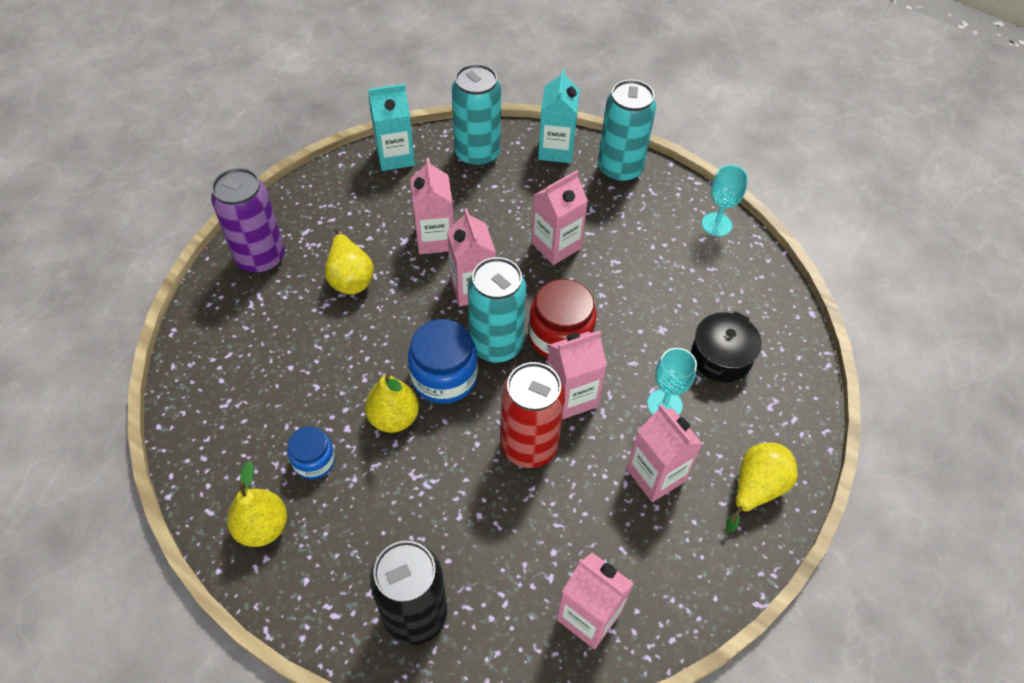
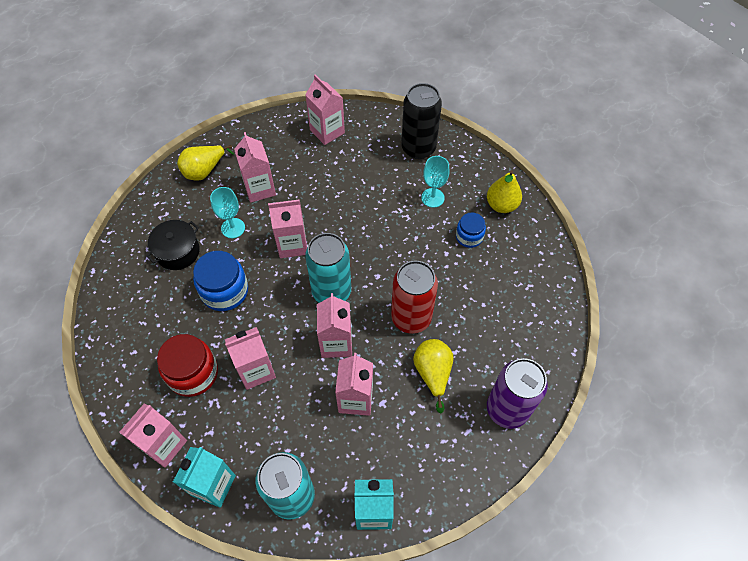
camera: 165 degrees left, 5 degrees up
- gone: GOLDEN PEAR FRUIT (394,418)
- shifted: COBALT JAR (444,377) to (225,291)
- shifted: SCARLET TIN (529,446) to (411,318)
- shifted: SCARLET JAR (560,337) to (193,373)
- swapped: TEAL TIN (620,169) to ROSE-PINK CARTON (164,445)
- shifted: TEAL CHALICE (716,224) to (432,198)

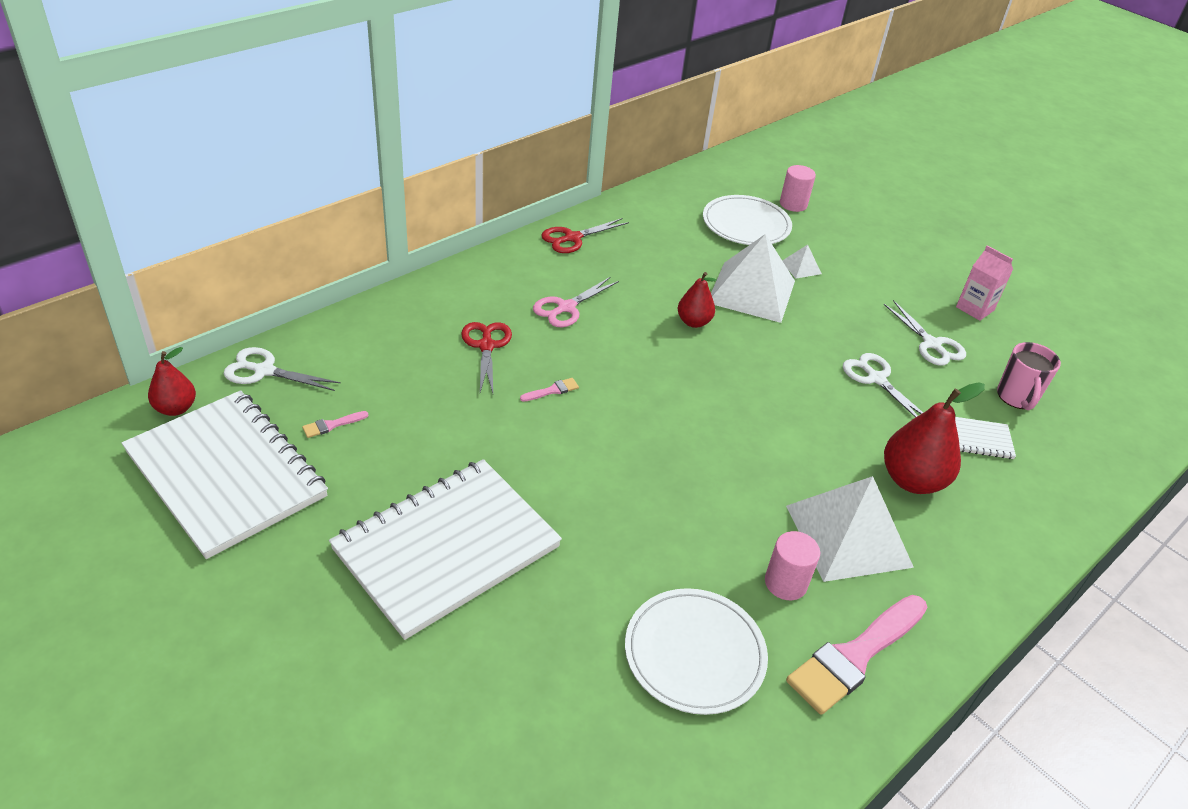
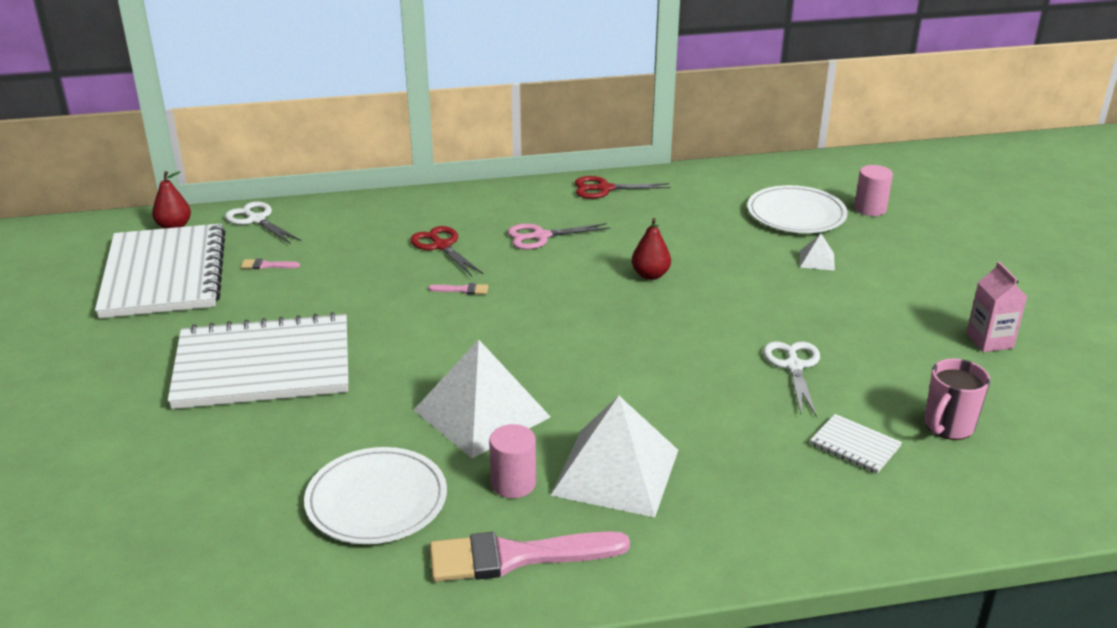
camera: 35 degrees right, 10 degrees down
- rotated: SCARLET PAIR OF SCISSORS (486,346) = (441,246) 60 degrees counterclockwise
- shifted: PURE WHITE SOLID PYRAMID (751,291) to (481,413)
- gone: PURE WHITE PAIR OF SCISSORS (931,344)
- gone: SCARLET PEAR FRUIT (912,480)

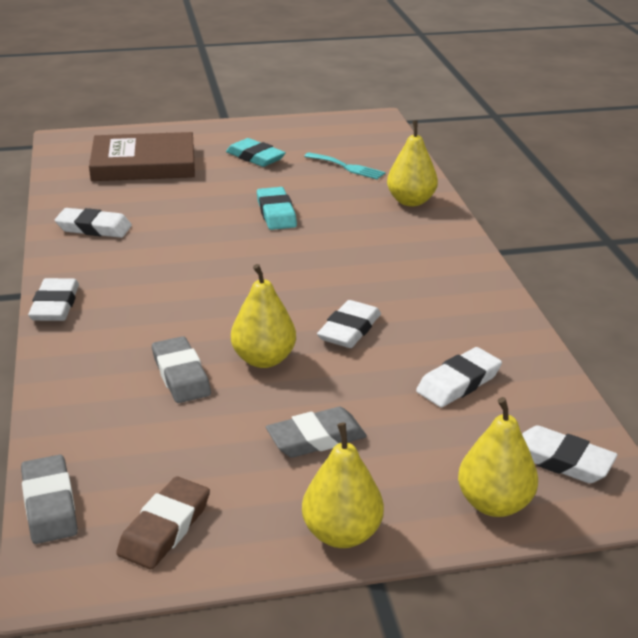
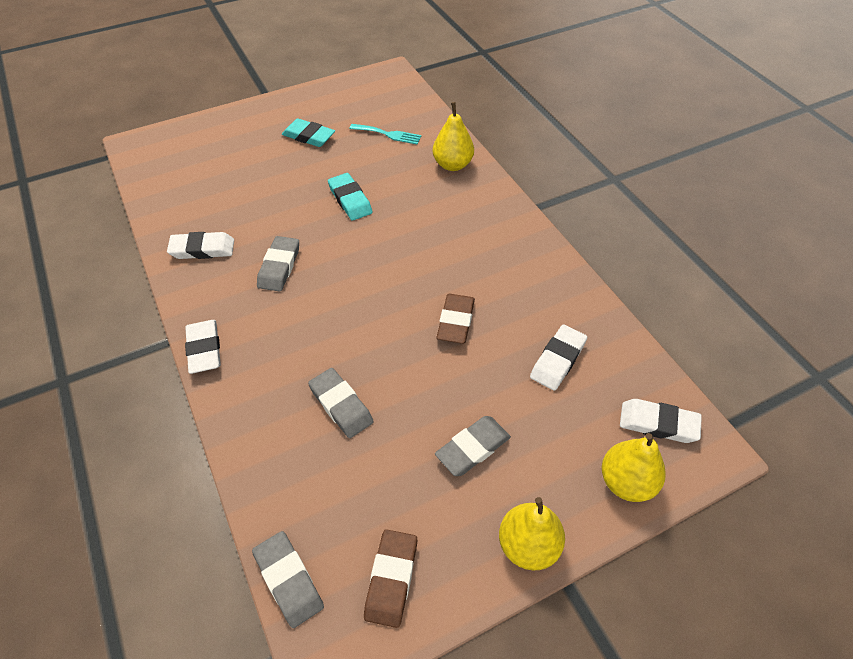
camera: 15 degrees left, 20 degrees up
- gone: BROWN HARDBACK (144,163)
- gone: GOLDEN PEAR FRUIT (263,359)
- repainted: PURE WHITE ERASER (349,329) to BROWN ERASER (455,321)
- new: GREY ERASER (279,267)

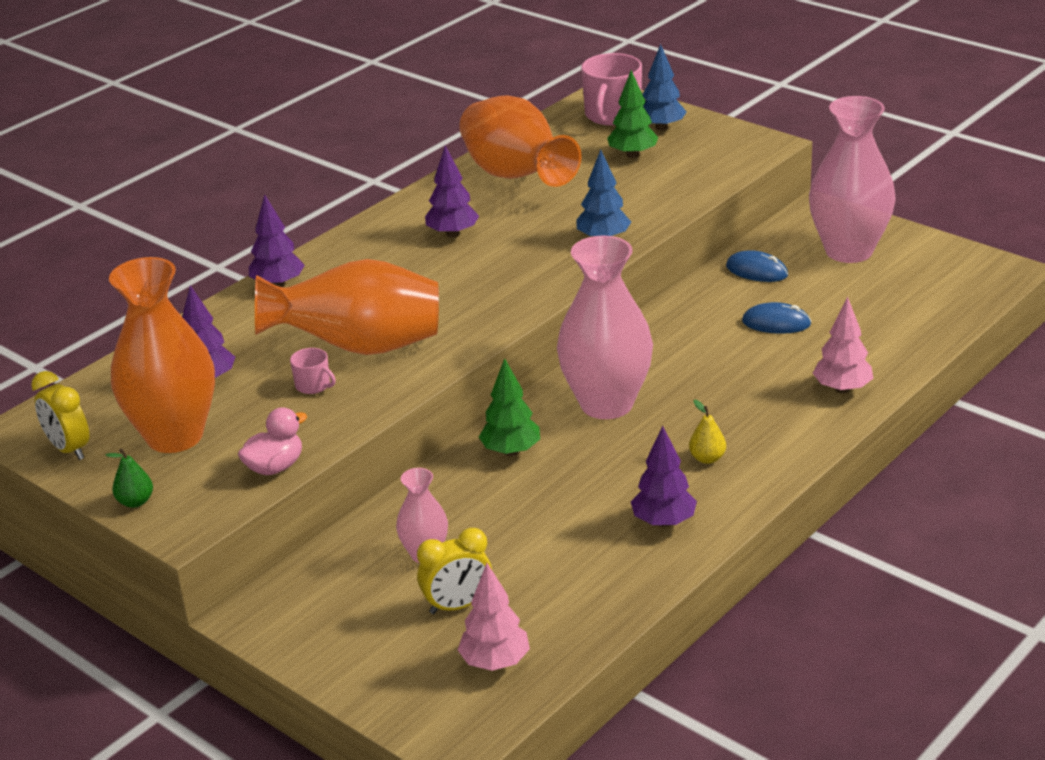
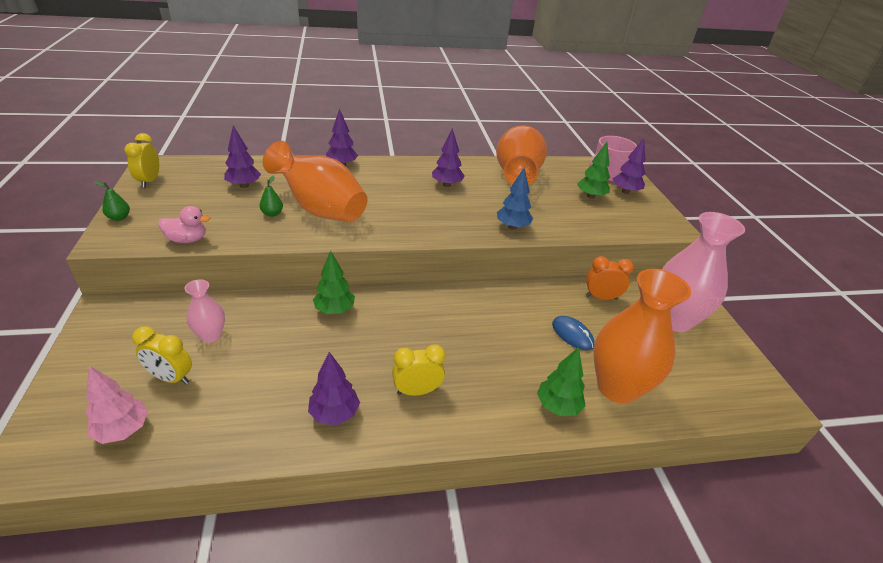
camera: 35 degrees right, 5 degrees up
- shifted: BRIGHT ORANGE VASE (175,436) to (617,387)
- swapped: ROSE-PINK TEA MUG (313,385) to LEAF-GREEN PEAR FRUIT (272,214)
- gone: ROSE-PINK VASE (606,404)
- repainted: COBALT TOY TREE (661,128) to ROYAL PURPLE TOY TREE (625,192)
- swapped: GOLDEN PEAR FRUIT (707,458) to GOLDEN BEDSIDE CLOCK (417,391)
- swapped: COBALT COMPUTER MOUSE (756,271) to BRIGHT ORANGE BEDSIDE CLOCK (601,297)
- repainted: ROSE-PINK TOY TREE (842,389) to LEAF-GREEN TOY TREE (557,406)

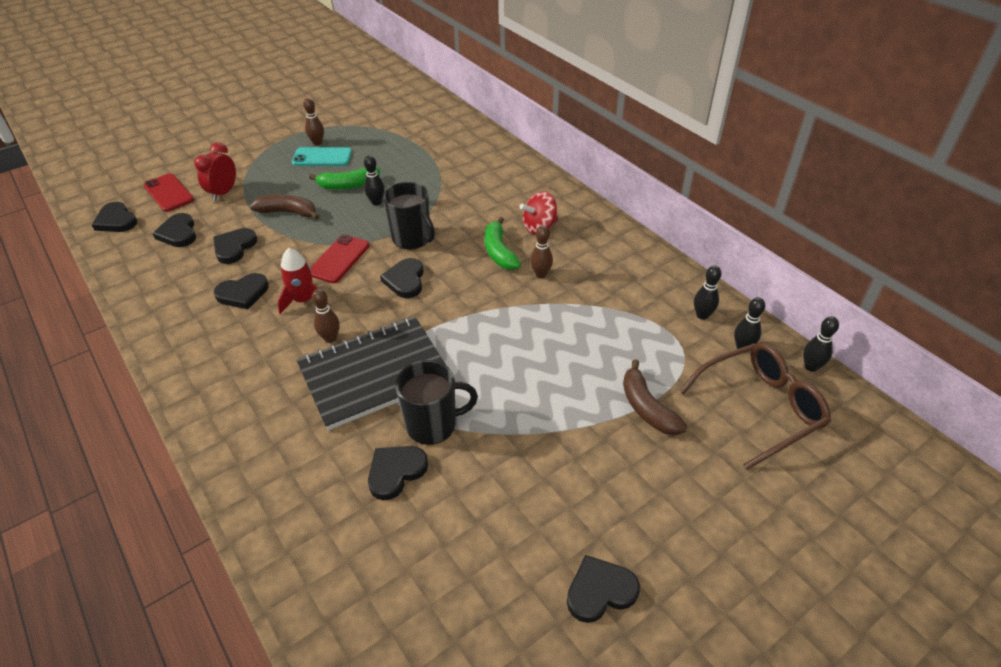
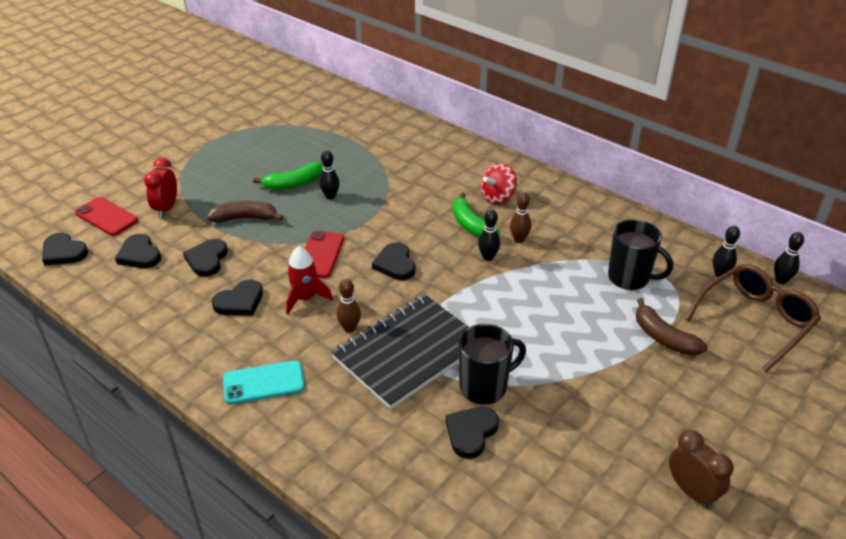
camera: 15 degrees left, 5 degrees down
- shifted: TEAL PHONE (322,157) to (263,382)
- gone: BROWN TENPIN (317,143)
- shifted: JET-BLACK TEA MUG (412,238) to (630,277)
- swapped: JET-BLACK HEART SHAPE (600,591) to BROWN BEDSIDE CLOCK (691,491)
- shifted: JET-BLACK TENPIN (702,315) to (488,257)

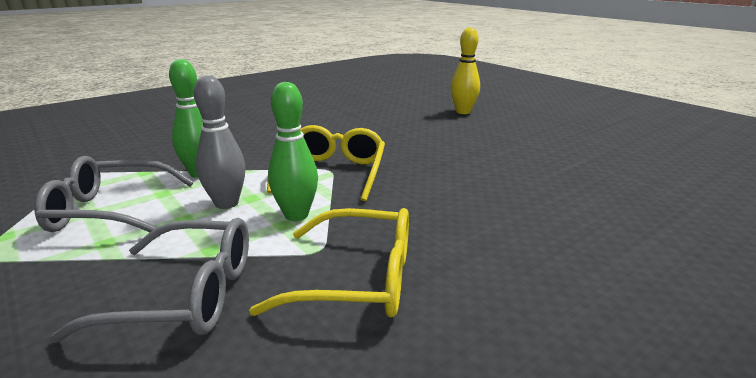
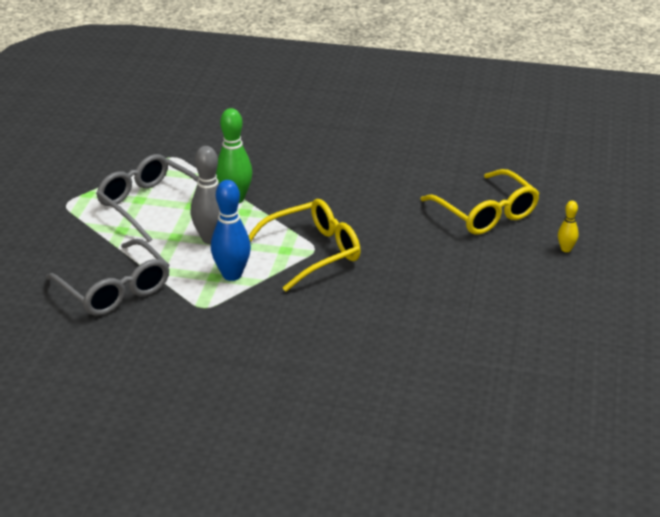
camera: 50 degrees right, 10 degrees up
- shifted: GOLDEN GLASSES (357,279) to (485,213)
- repainted: LEAF-GREEN TENPIN (296,215) to COBALT TENPIN (232,275)
- scaled: GOLDEN TENPIN (463,112) = (566,249) x0.53

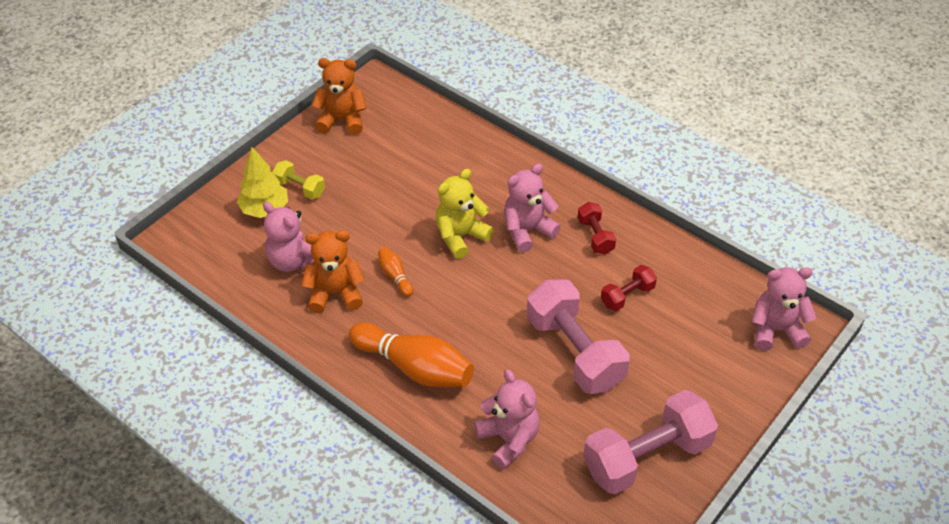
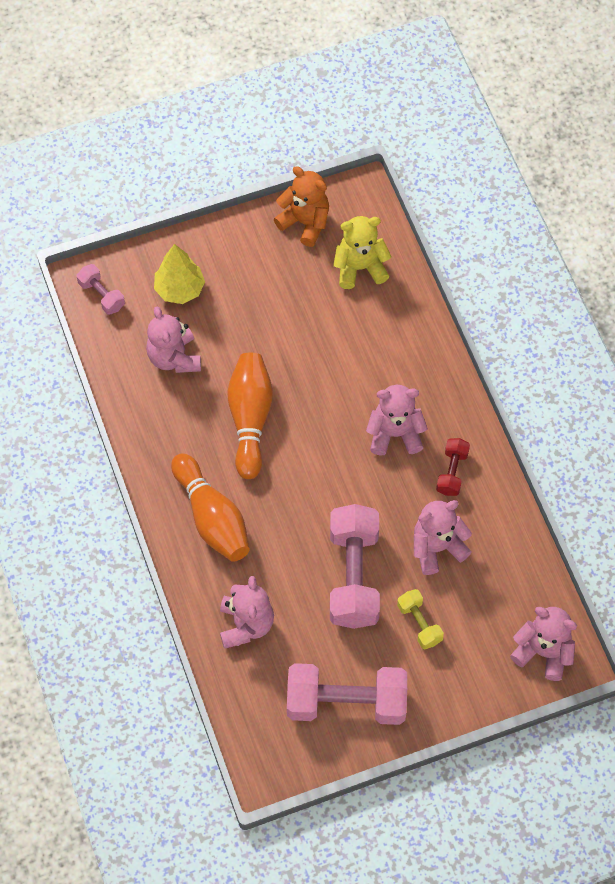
camera: 30 degrees right, 15 degrees up
- shifted: GOLDEN DUMBBELL (300,188) to (419,623)
- gone: BRIGHT ORANGE STUFFED BEAR (335,293)
- scaled: BRIGHT ORANGE TENPIN (395,276) = (250,419) x2.17
- shifted: GOLDEN STUFFED BEAR (461,236) to (360,268)
- swapped: SCARLET DUMBBELL (627,296) to ROSE-PINK STUFFED BEAR (437,547)
- new: ROSE-PINK DUMBBELL (101,295)

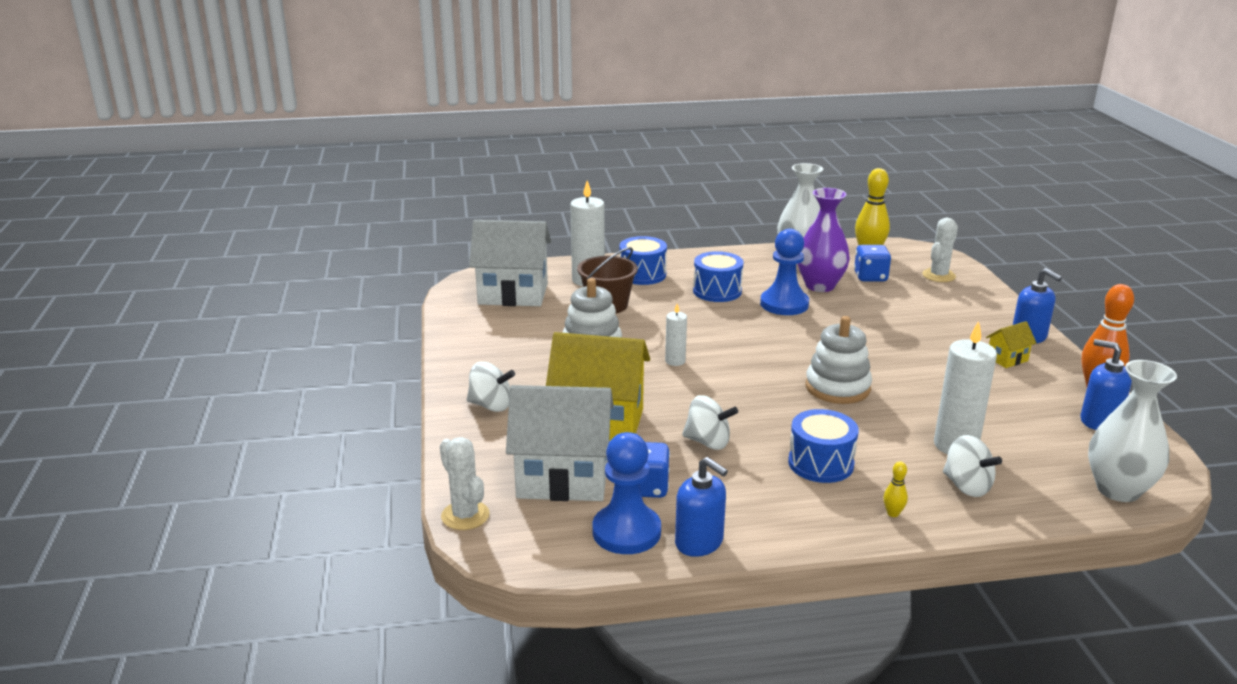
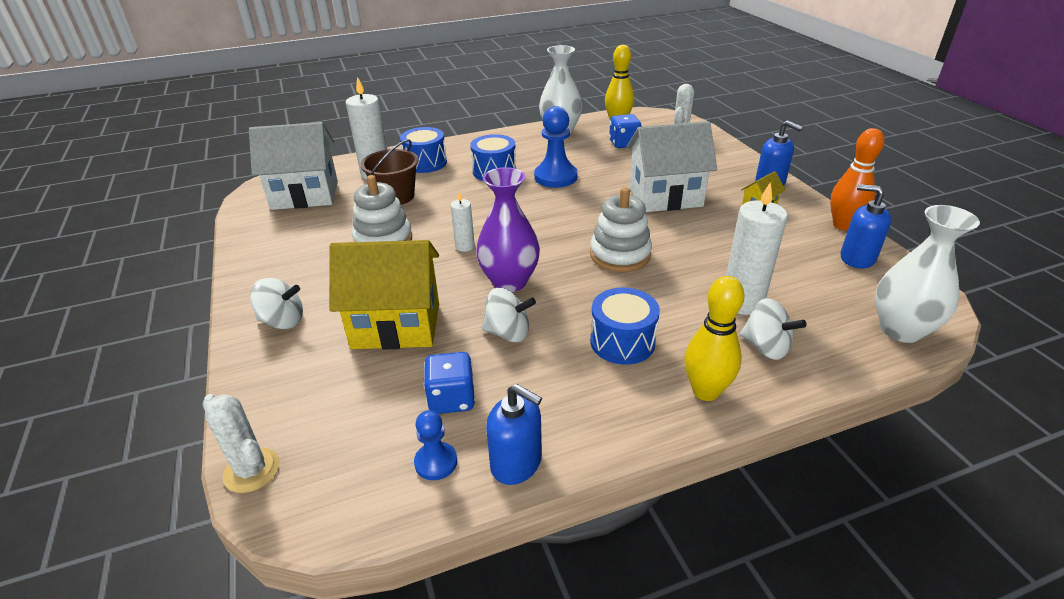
camera: 10 degrees left, 10 degrees up
- shifted: PURE WHITE COTTAGE (563,478) to (665,197)
- scaled: COBALT CHESS PAWN (626,532) = (436,462) x0.56
- shifted: ROYAL PURPLE VASE (820,286) to (509,282)
- scaled: GOLDEN TENPIN (893,513) = (705,391) x2.22

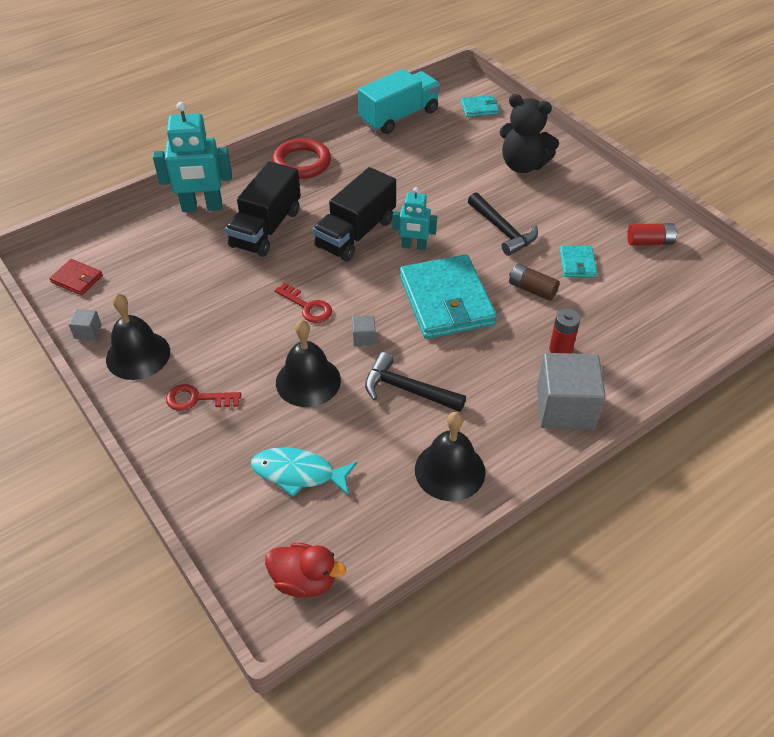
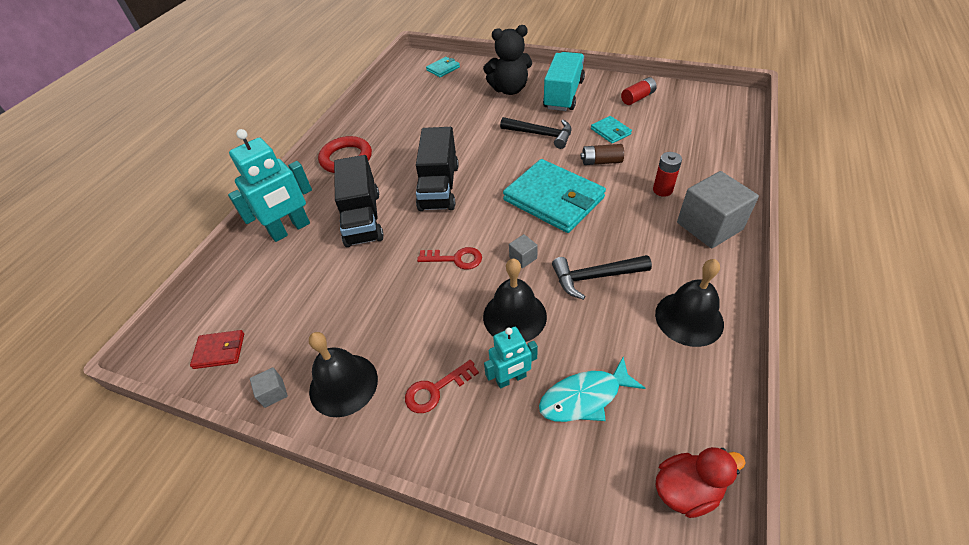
camera: 30 degrees left, 0 degrees up
- shifted: TEAL TOY TRUCK (399,116) to (563,95)
- shifted: TEAL ROBOT (414,246) to (511,379)

